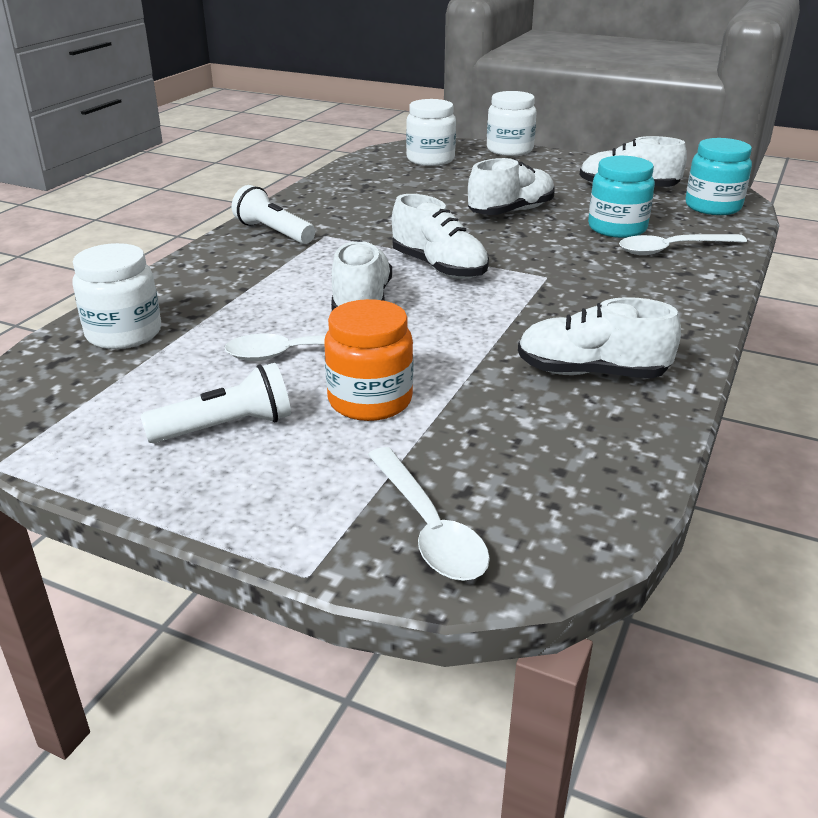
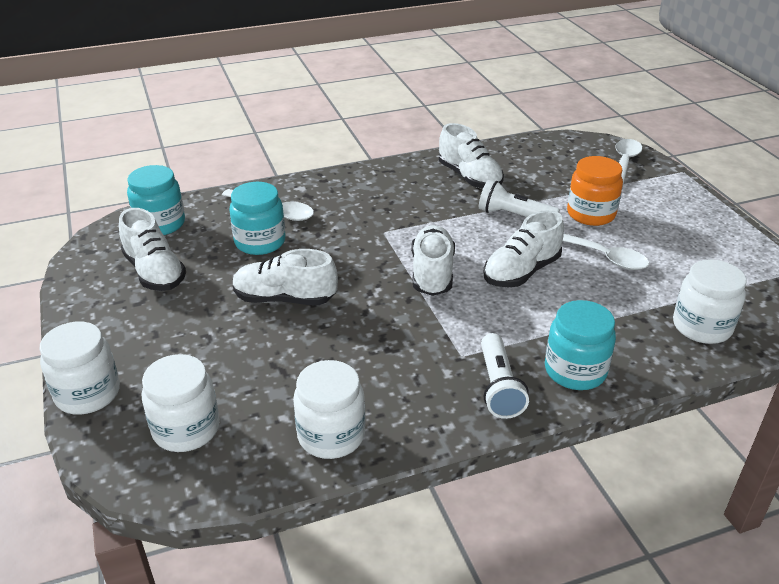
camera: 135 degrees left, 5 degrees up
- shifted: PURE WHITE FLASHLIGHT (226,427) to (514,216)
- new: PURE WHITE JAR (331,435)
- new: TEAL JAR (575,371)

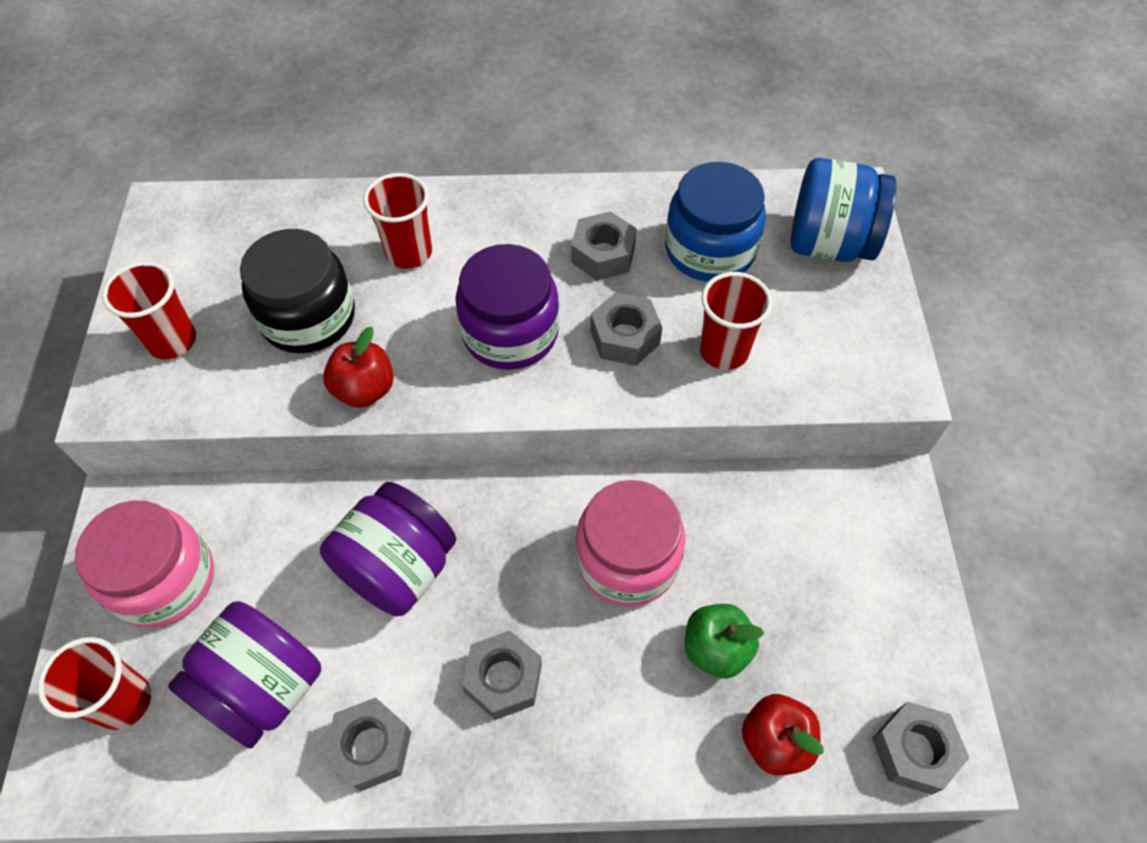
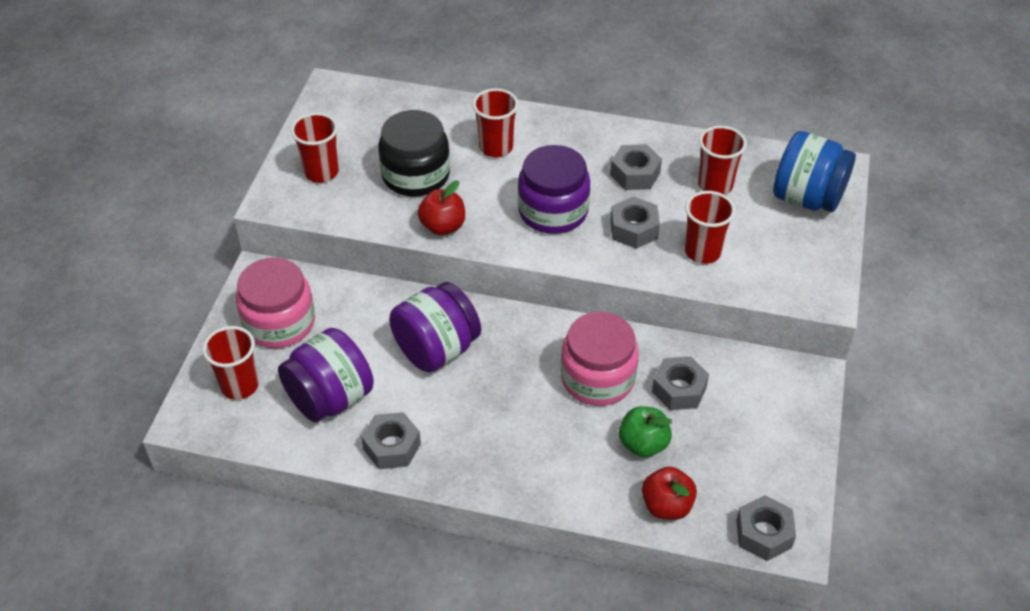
camera: 15 degrees right, 10 degrees down
- shifted: GREY NUT (503,679) to (679,389)
- swapped: COBALT JAR (710,250) to SCARLET BEAKER (715,185)

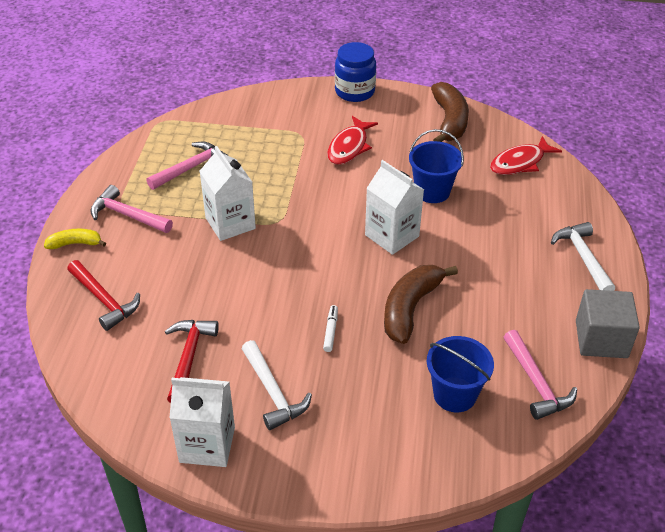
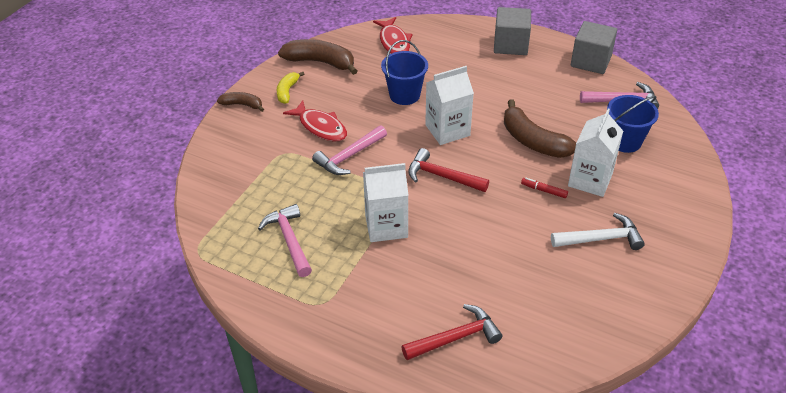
camera: 70 degrees left, 0 degrees up
- shifted: GOLDEN BANANA (75,244) to (287,91)
- shifted: ROSE-PINK CLAW HAMMER (127,215) to (349,156)
- shifted: SCARLET CLAW HAMMER (189,357) to (442,176)
- shifted: PURE WHITE CARTON (207,444) to (590,180)
- repainted: PURE WHITE MARKER PEN (330,331) to SCARLET MARKER PEN (544,190)
- swapped: COBALT JAR (354,91) to BROWN BANANA (242,105)
- swapped: PURE WHITE CLAW HAMMER (583,257) to GREY SOLID CUBE (510,45)

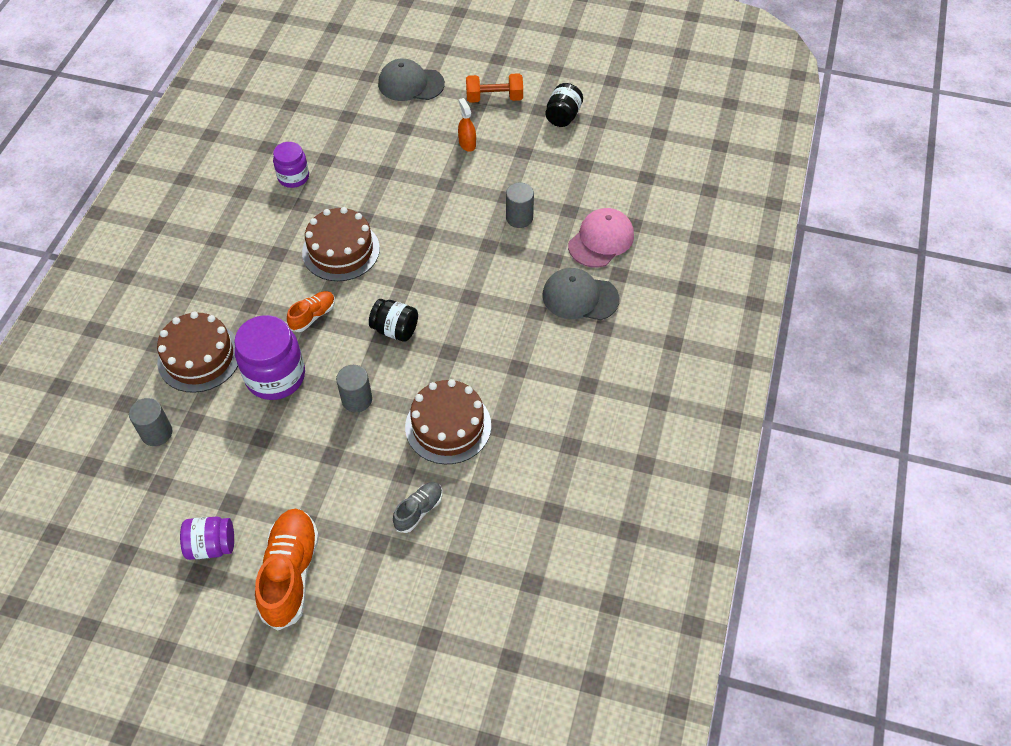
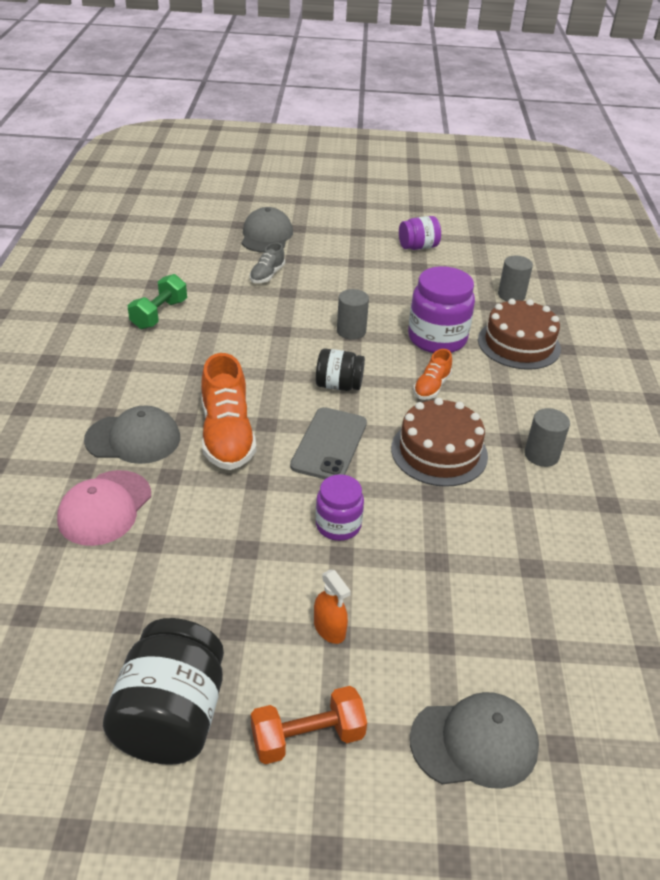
camera: 165 degrees right, 15 degrees down
- shifted: BRIGHT ORANGE SNEAKER (290,573) to (227,435)
- shifted: ROYAL PURPLE JAR (293,177) to (338,525)
- gone: BROWN CAKE (448,426)
- shifted: GREY CYLINDER SHAPE (519,218) to (541,455)
- scaled: JET-BLACK JAR (563,116) = (171,716) x1.68
- new: LEAF-GREEN DUMBBELL (159,314)
- new: GREY PEAKED CAP (266,235)
- new: GREY PHONE (329,444)

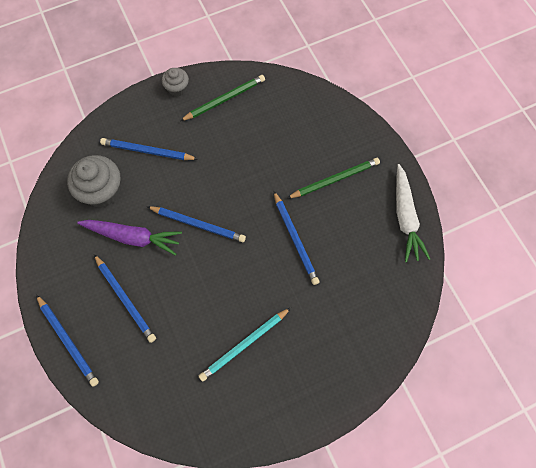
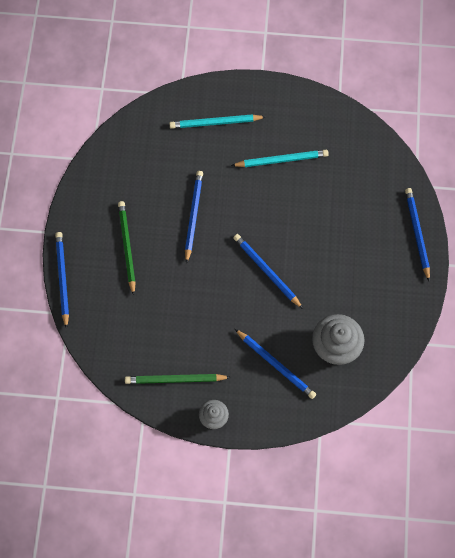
camera: 150 degrees left, 0 degrees up
- gone: ROYAL PURPLE CARROT (133,237)
- shifted: COBALT WOODEN PENCIL (125,299) to (62,279)
- rotated: LEAF-GREEN WOODEN PENCIL (334,179) = (127,247) 75 degrees clockwise
- gone: PURE WHITE CARROT (405,217)
- new: TEAL WOODEN PENCIL (215,122)

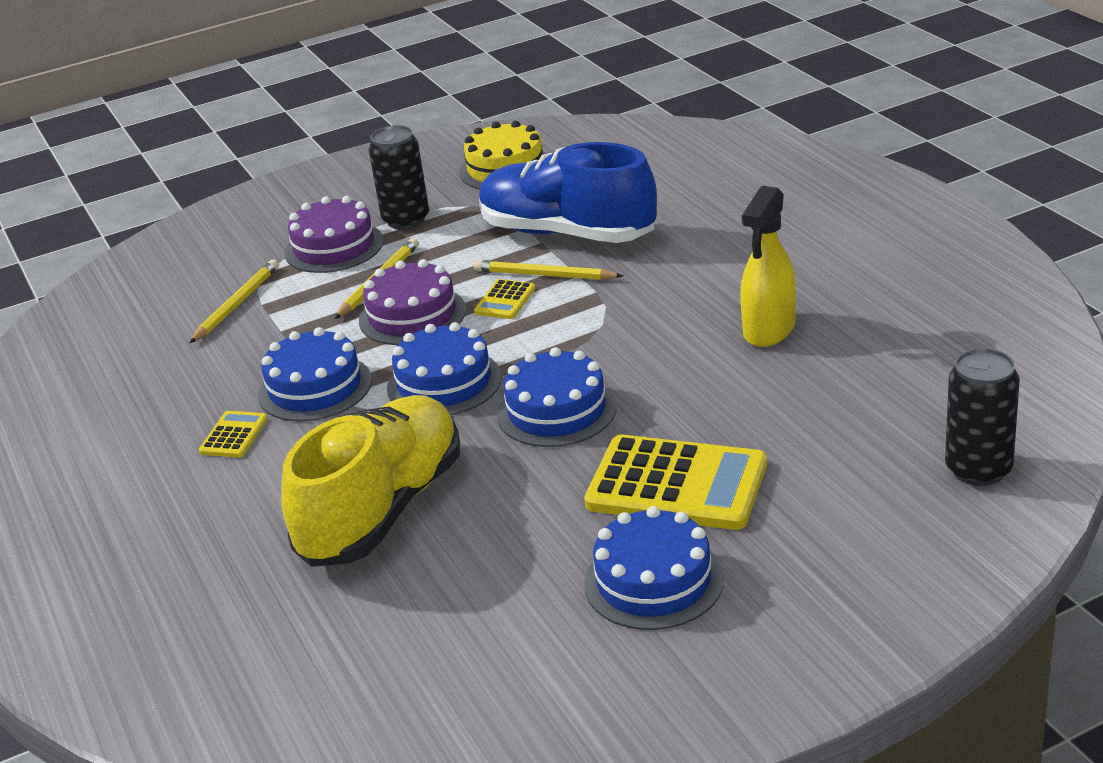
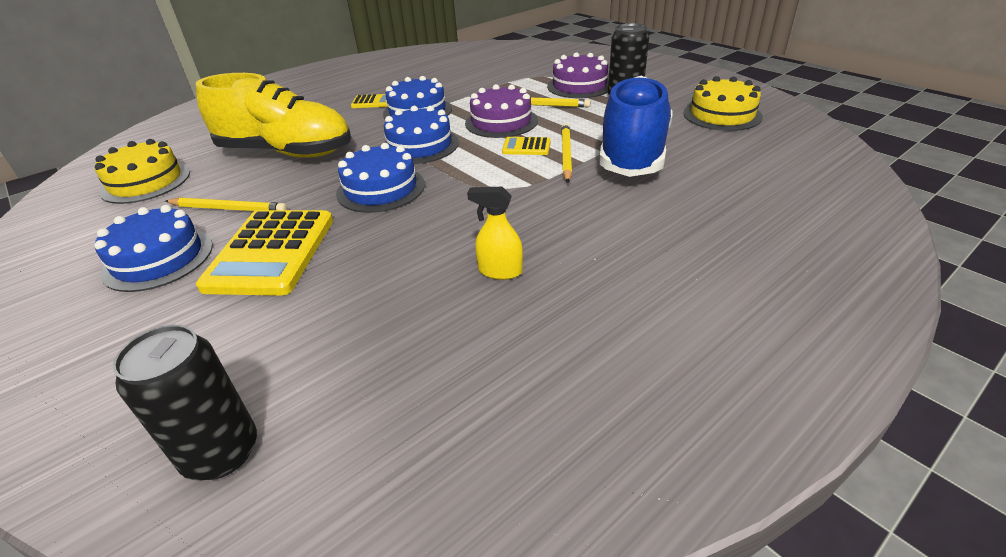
camera: 75 degrees right, 5 degrees up
- shifted: GOLDEN WOODEN PENCIL (237,304) to (228,209)
- scaled: GOLDEN SPRAY BOTTLE (769,330) = (500,271) x0.63
- new: GOLDEN CAKE (146,182)

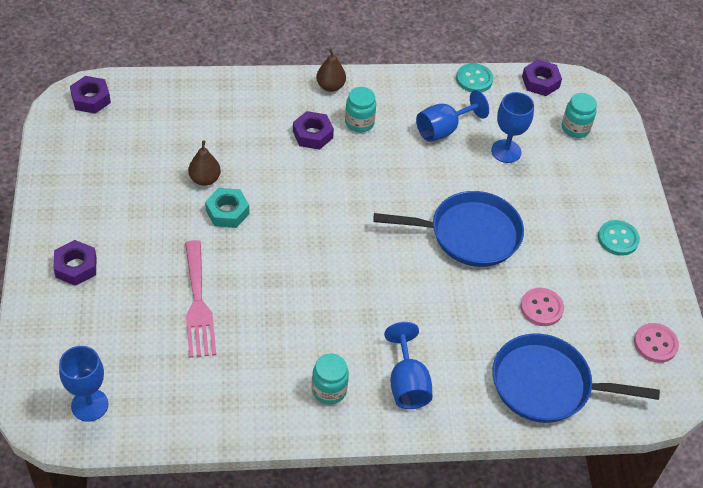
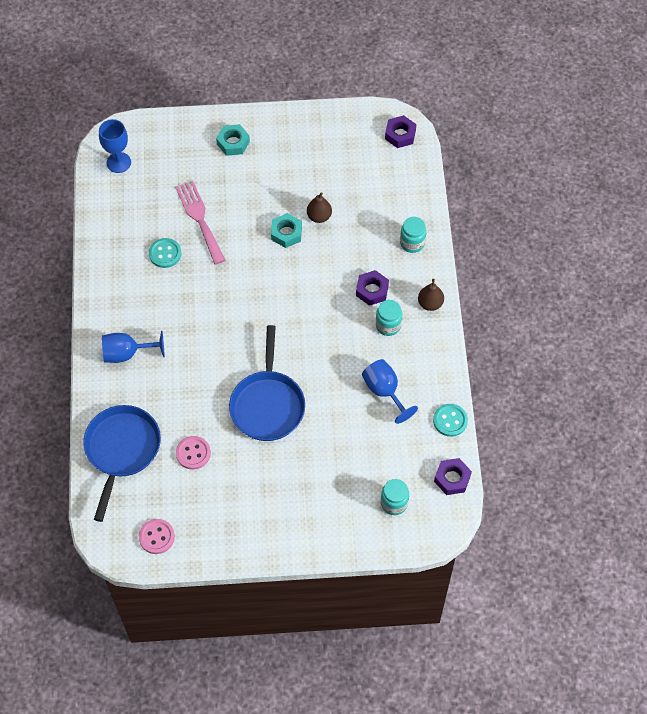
camera: 95 degrees right, 10 degrees up
- repainted: ROYAL PURPLE NUT (76,267) to TEAL NUT (233,143)
- rotated: ROSE-PINK FORK (198,304) = (199,219) 75 degrees clockwise
- shifted: TEAL JAR (329,390) to (412,243)
- gone: COBALT CHALICE (506,151)
- shifted: TEAL SHIRT BUTTON (618,239) to (165,254)

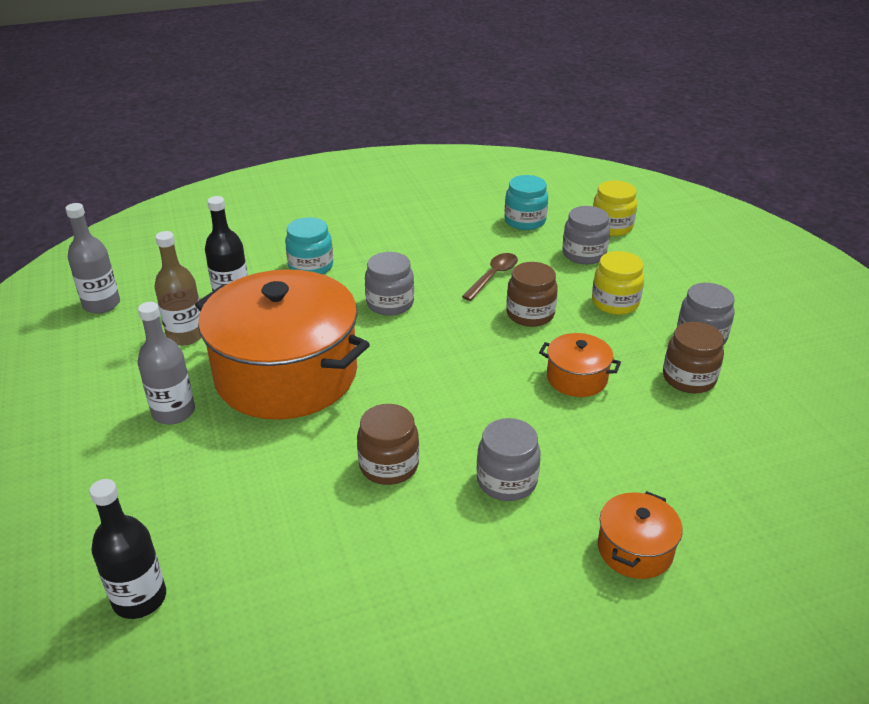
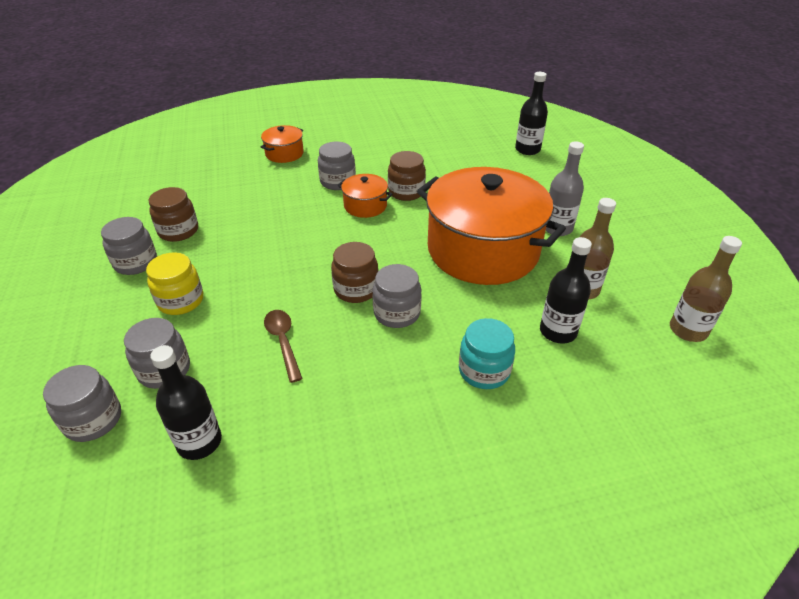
camera: 175 degrees left, 5 degrees up
- repainted: GREY FLASK (101,304) to BROWN FLASK (688,330)
- rotated: BROWN TABLESPOON (493,276) = (283,342) 120 degrees clockwise
- swapped: TEAL JAR (525,221) to JET-BLACK FLASK (199,442)
- shifted: BROWN JAR (530,314) to (356,289)
- shifted: BRIGHT ORANGE STOCKPOT (577,378) to (365,206)
- repainted: GOLDEN JAR (611,227) to GREY JAR (93,420)

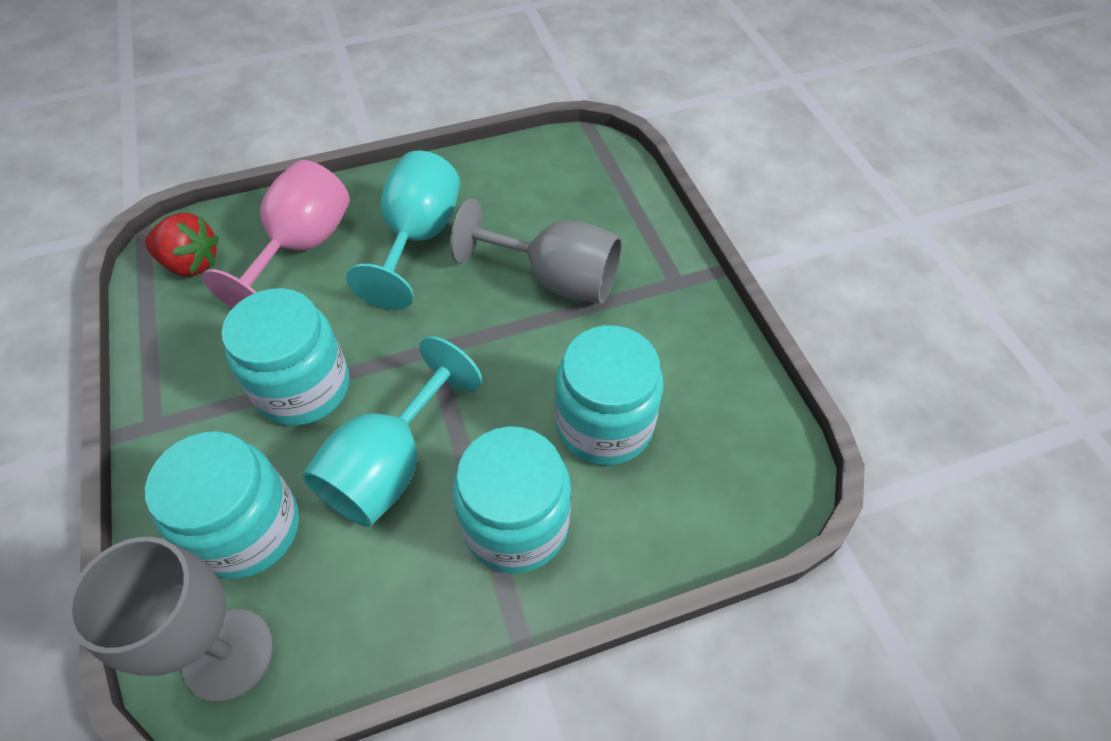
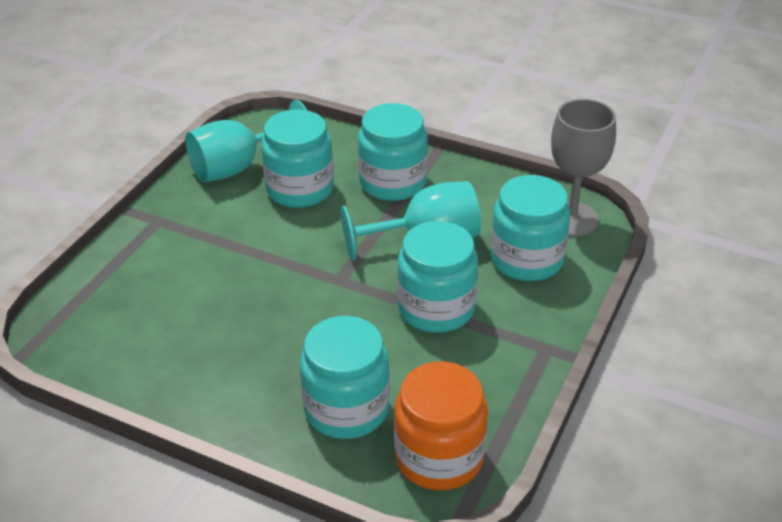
camera: 135 degrees left, 15 degrees down
- swapped: SCARLET STRAWBERRY (191,263) to BRIGHT ORANGE JAR (439,457)
- swapped: ROSE-PINK CHALICE (301,248) to TEAL JAR (346,409)
- shifted: TEAL CHALICE (417,239) to (239,166)
- gone: GREY CHALICE (554,279)

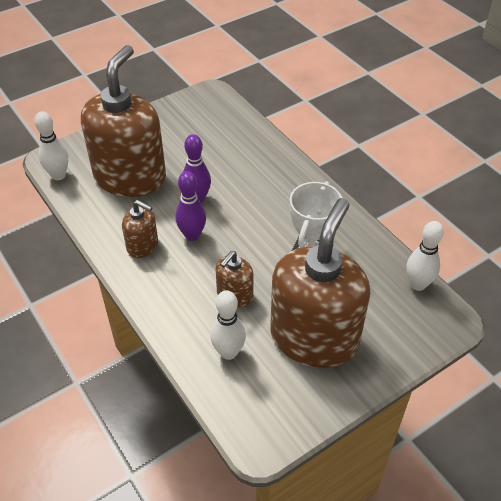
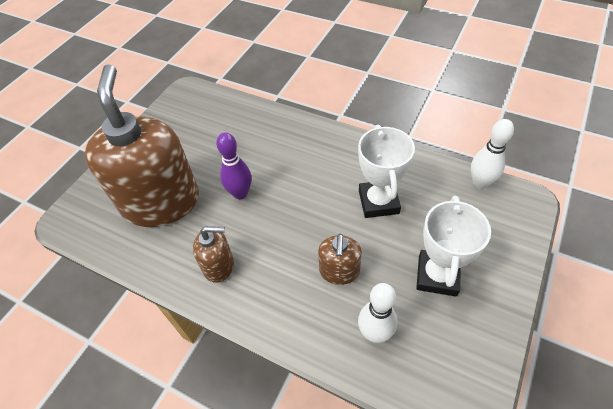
camera: 25 degrees left, 5 degrees up
- gone: PURE WHITE TENPIN (58,175)
- gone: ROYAL PURPLE TENPIN (192,235)
- swapped: BROWN SOAP DISPENSER (314,337) to PURE WHITE AWARD CUP (437,275)

